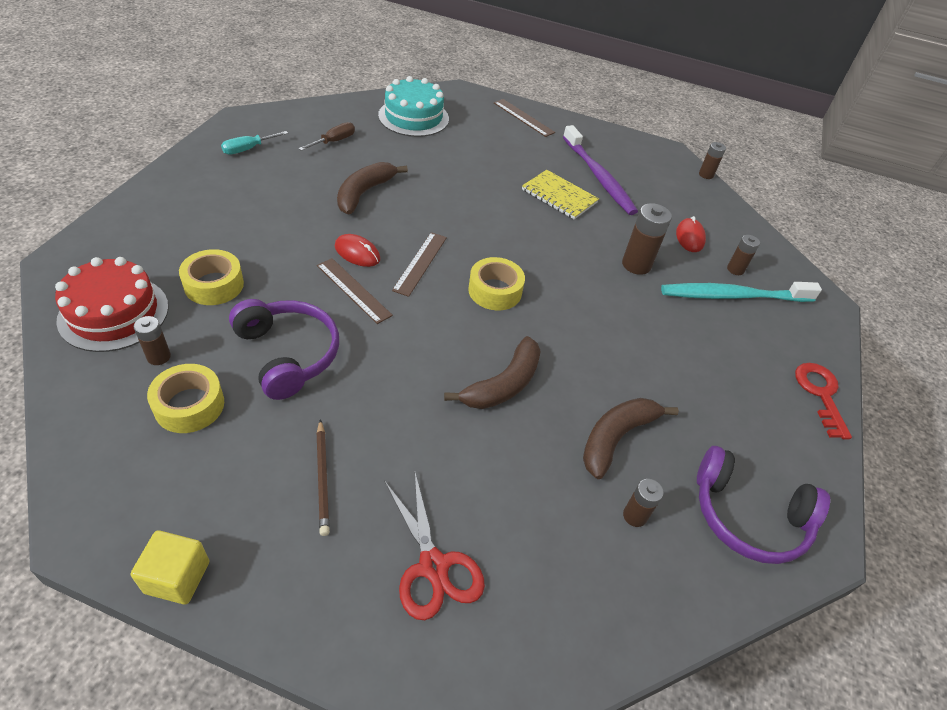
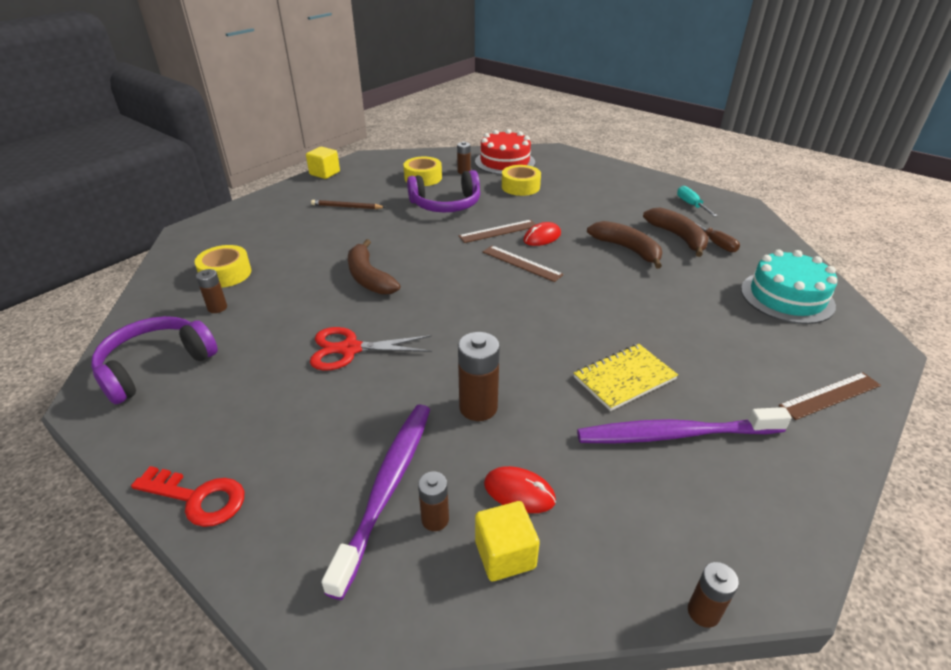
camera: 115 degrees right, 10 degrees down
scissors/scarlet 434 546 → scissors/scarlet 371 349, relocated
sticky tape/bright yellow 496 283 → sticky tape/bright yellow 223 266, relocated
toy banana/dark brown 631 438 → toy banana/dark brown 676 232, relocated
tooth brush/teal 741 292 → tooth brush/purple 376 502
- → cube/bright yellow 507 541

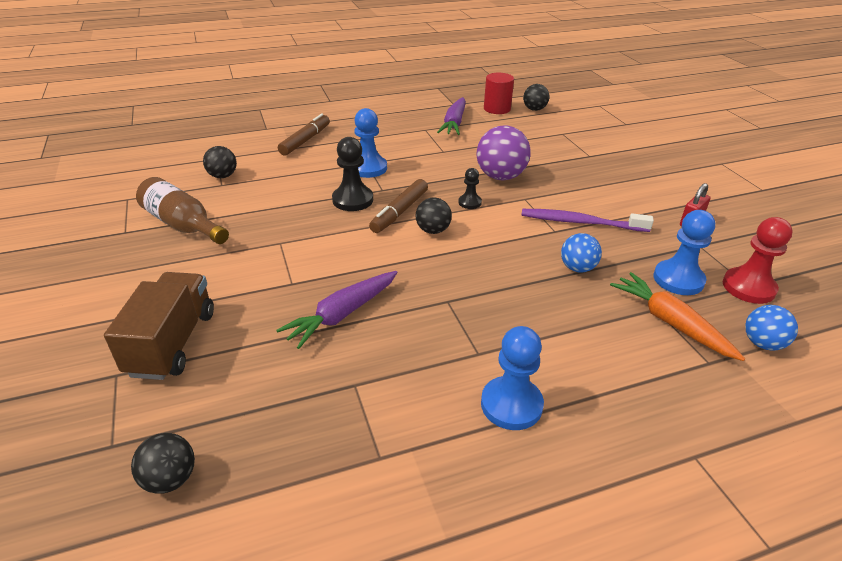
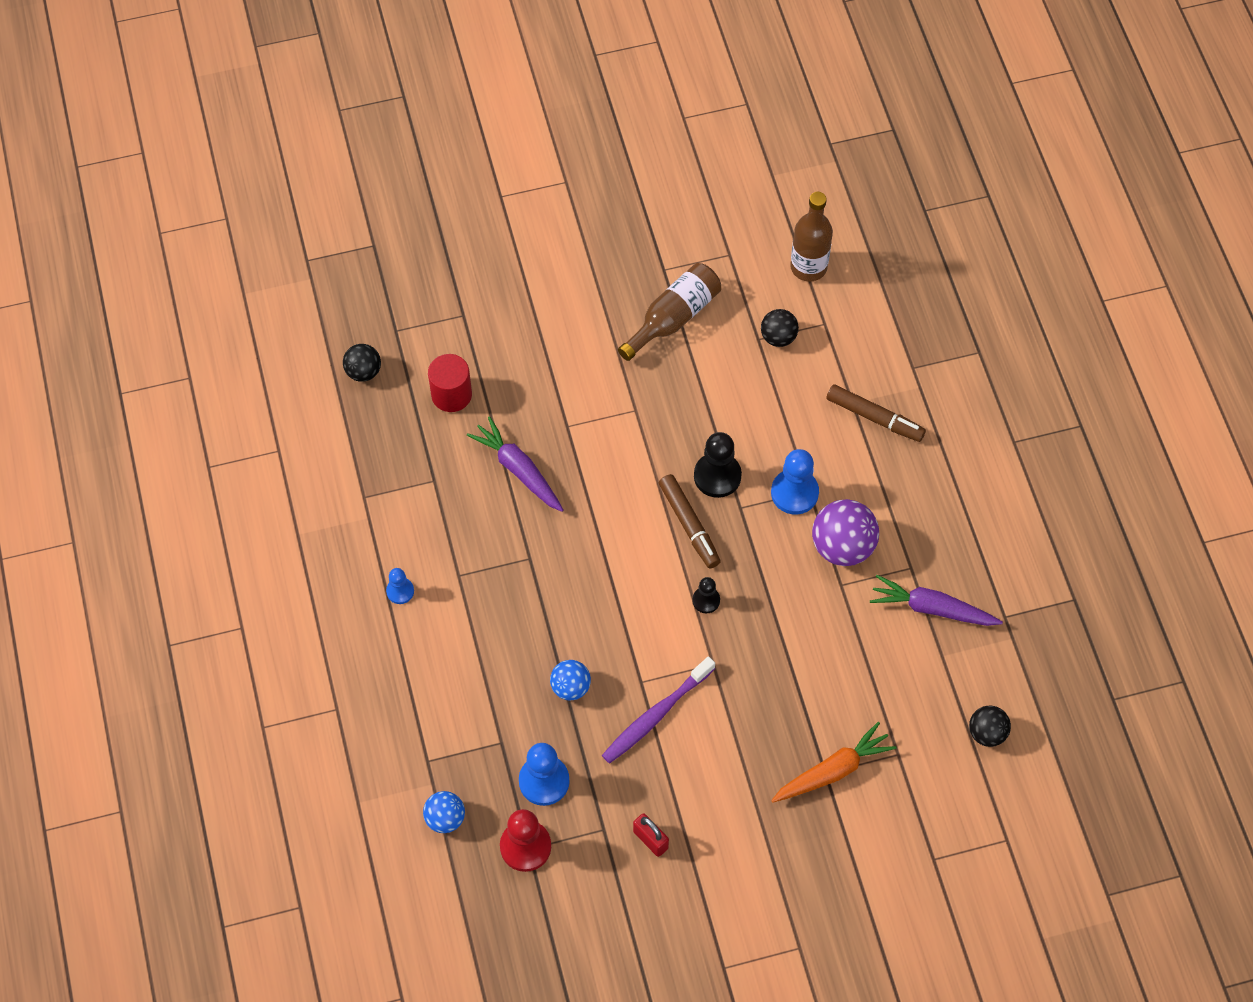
camera: 95 degrees right, 25 degrees up
toy truck/dark brown 159 326 → -
marker pen/dark brown 398 206 → marker pen/dark brown 690 521, 150 degrees counterclockwise
play ball/black 434 215 → -
play ball/purple 504 152 → play ball/purple 845 532, relocated
game pawn/cobalt 512 378 → game pawn/cobalt 400 586, x0.57
cylinder/scarlet 499 93 → cylinder/scarlet 450 383, relocated
tooth brush/purple 587 220 → tooth brush/purple 658 710, 150 degrees counterclockwise
root vegetable/orange-coloured 677 316 → root vegetable/orange-coloured 834 762, relocated
- → bottle/dark brown 811 236

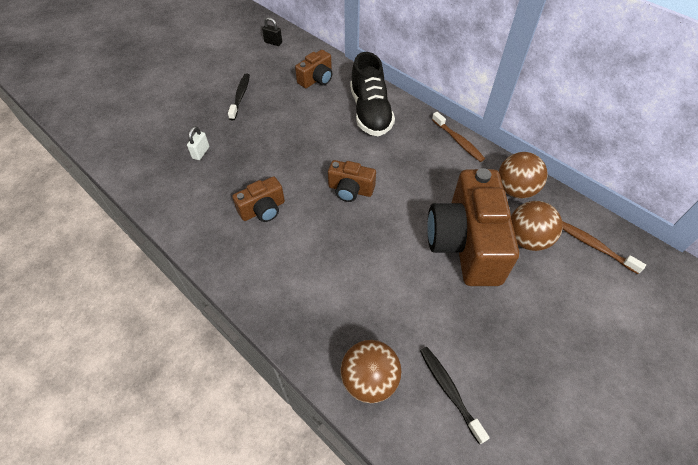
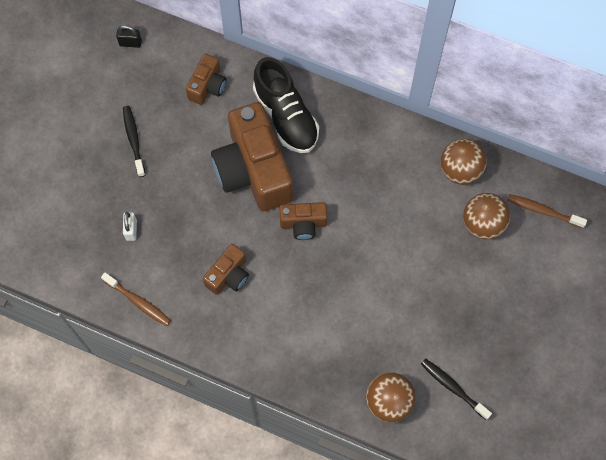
camera: 20 degrees left, 15 degrees up
camera/dark brown 473 227 → camera/dark brown 252 156, relocated
tooth brush/dark brown 458 137 → tooth brush/dark brown 136 299, relocated

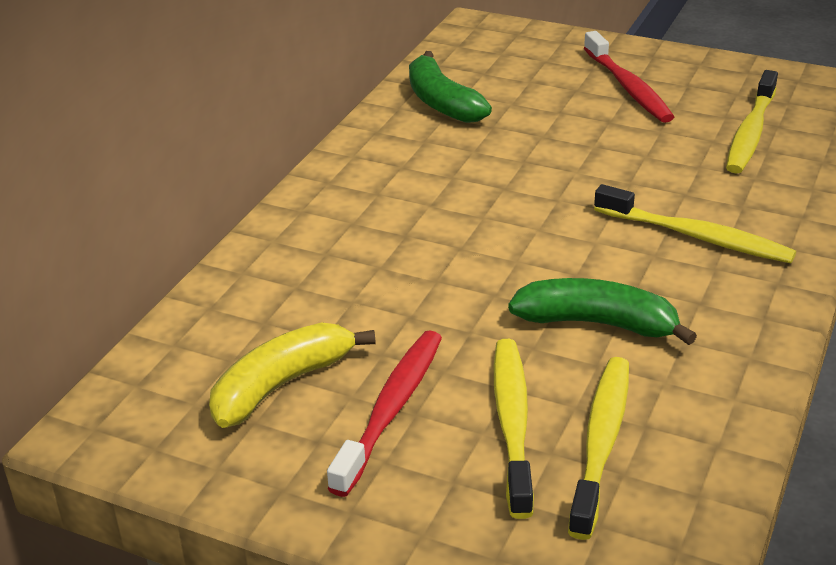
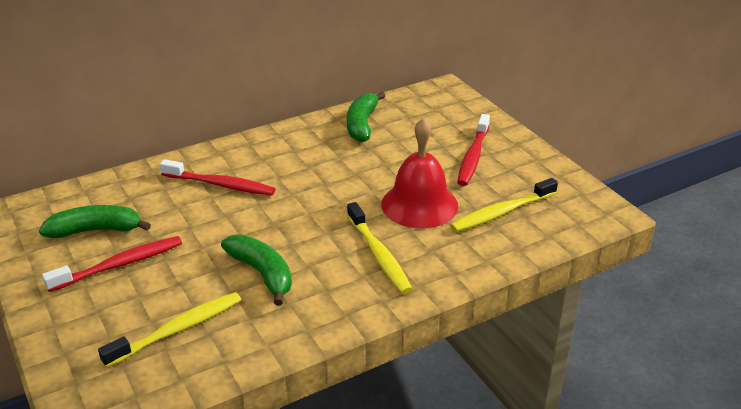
camera: 35 degrees right, 0 degrees up
toy banana/bright yellow 292 375 → toy banana/green 95 221
tooth brush/bright yellow 514 429 → -
- → tooth brush/scarlet 217 177
- → bell/scarlet 419 173

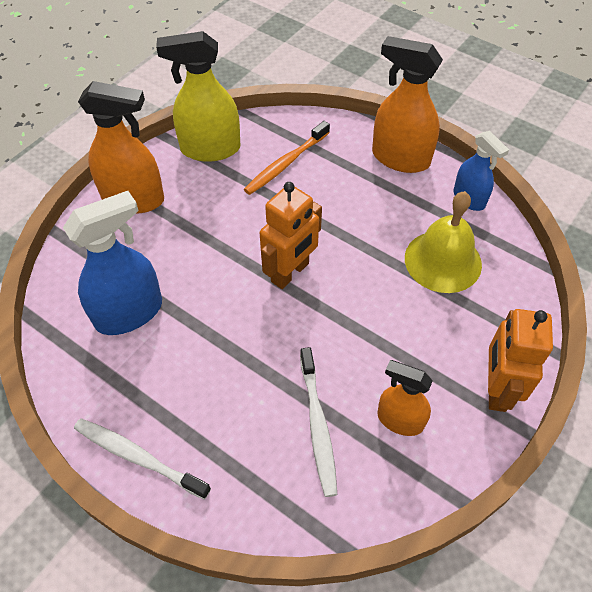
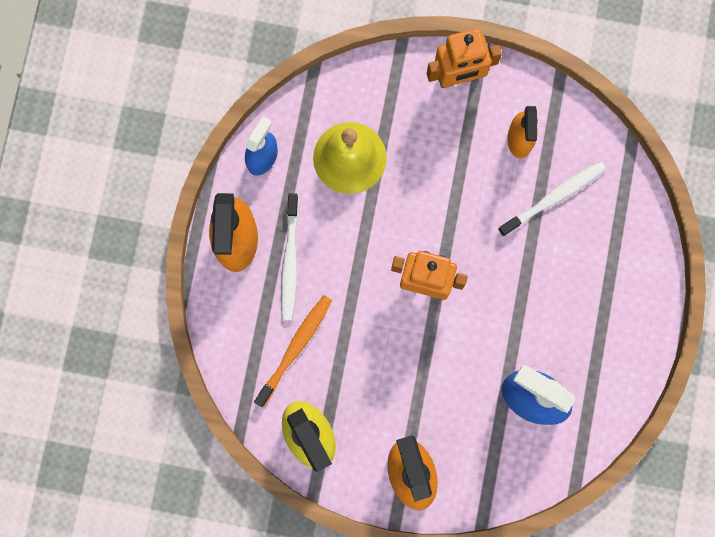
camera: 115 degrees left, 25 degrees up
tooth brush/snow-white 142 459 → tooth brush/snow-white 290 256, relocated
tooth brush/orange-coloured 287 158 → tooth brush/orange-coloured 293 351, 75 degrees counterclockwise

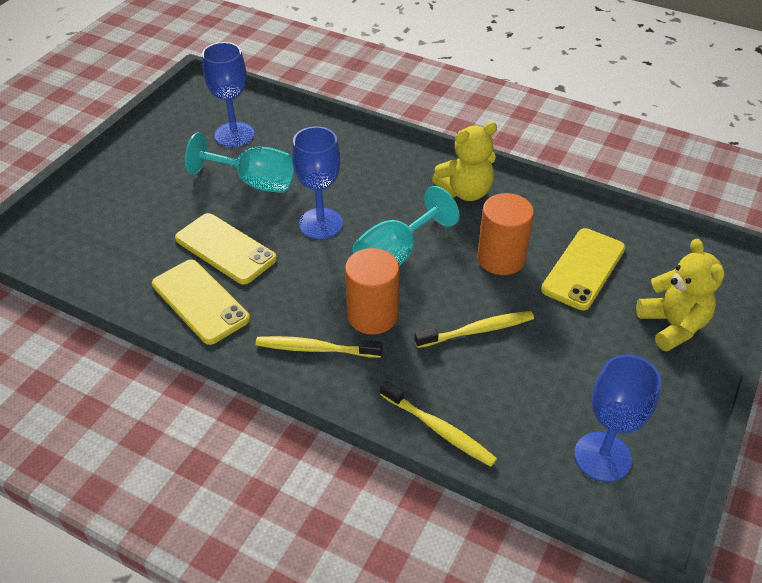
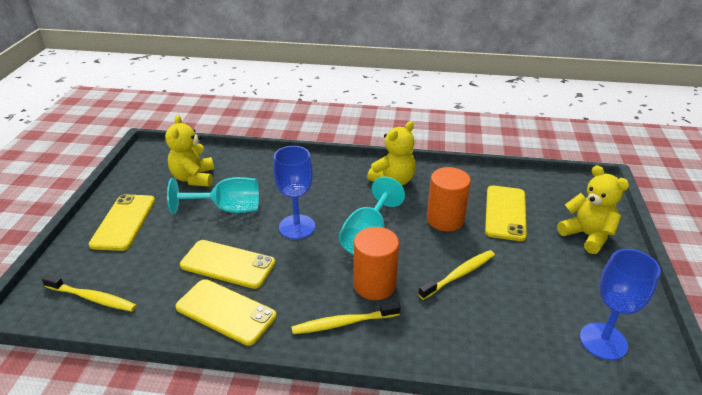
camera: 20 degrees left, 10 degrees down
chalice/cobalt 228 94 → teddy bear/bright yellow 189 151
tooth brush/bright yellow 438 424 → tooth brush/bright yellow 89 293, relocated
- → mobile phone/bright yellow 122 222

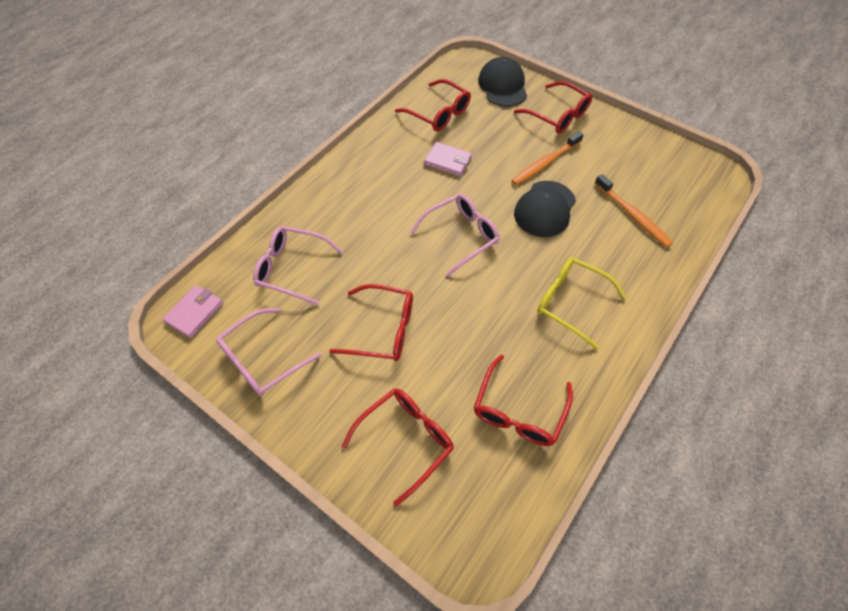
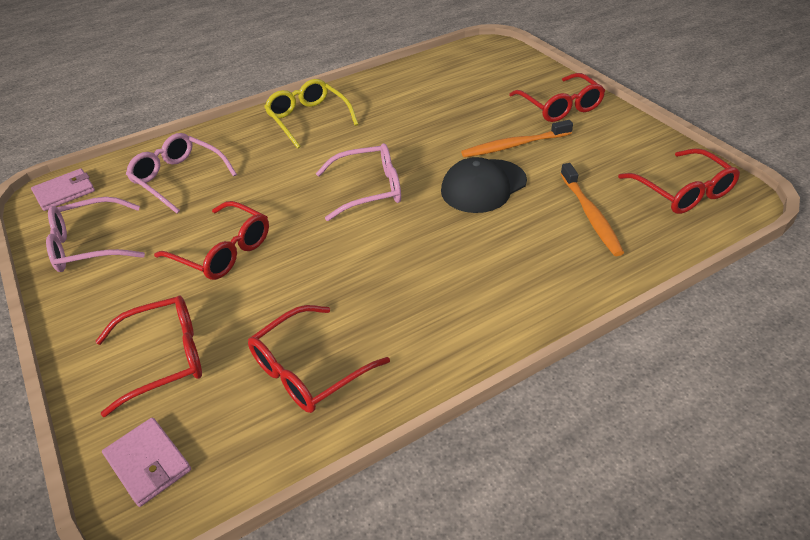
camera: 25 degrees right, 15 degrees down
glasses/scarlet 433 105 → glasses/scarlet 679 181, relocated
billfold/rose-pink 448 159 → billfold/rose-pink 146 462, relocated
peaked cap/black 502 82 → -
glasses/bright yellow 582 303 → glasses/bright yellow 311 114, relocated

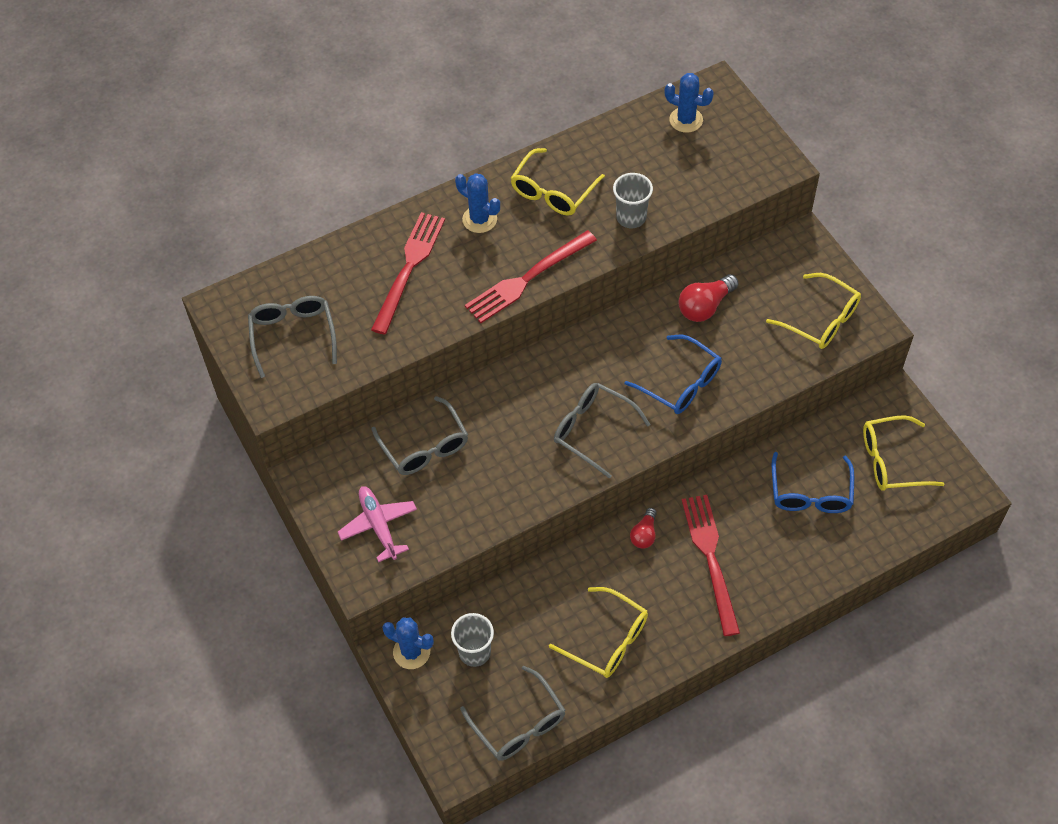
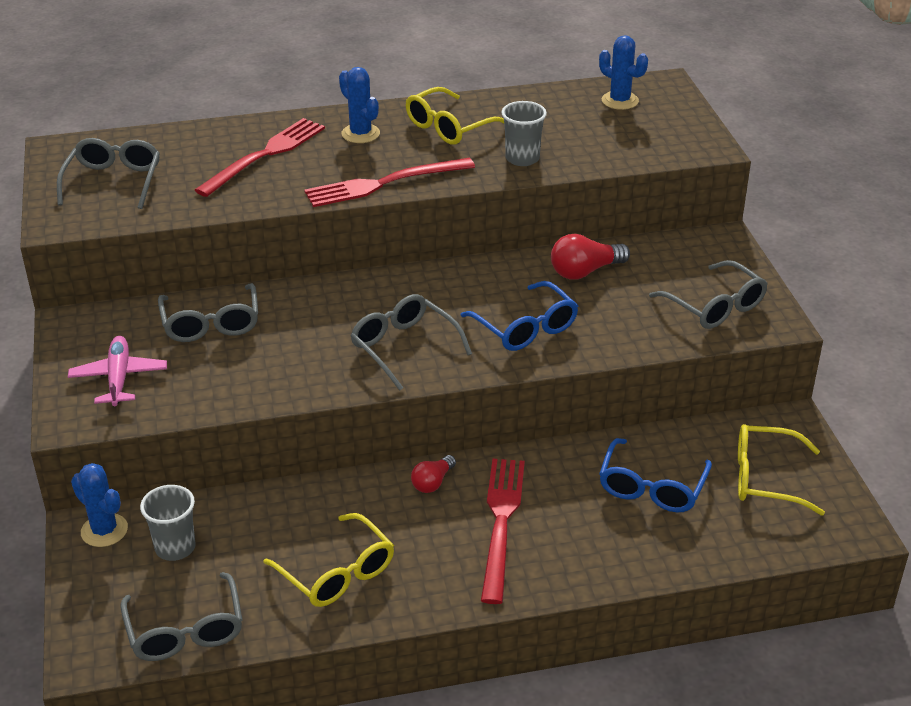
camera: 15 degrees right, 20 degrees down
glasses/bright yellow 813 311 → glasses/grey 708 294

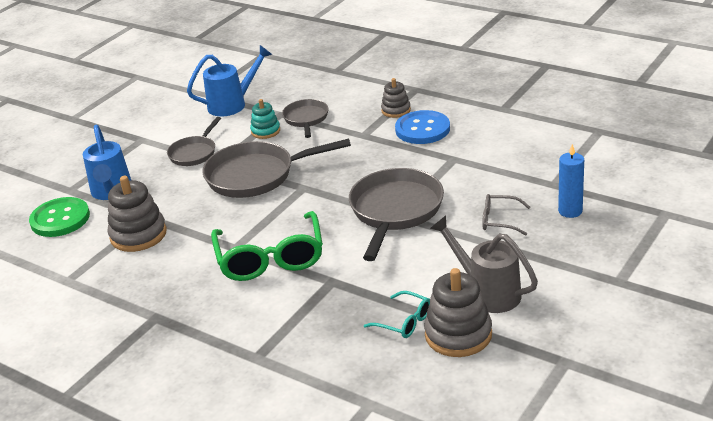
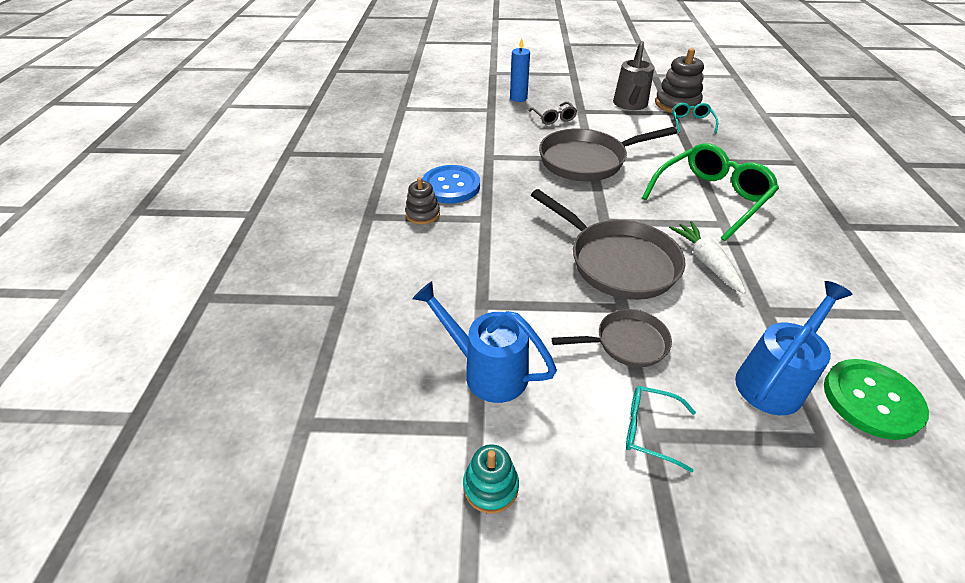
camera: 125 degrees left, 10 degrees up
ring stacker/grey 137 214 → -
ring stacker/teal 265 119 → ring stacker/teal 491 479, relocated
frying pan/grey 305 118 → -
- → glasses/teal 661 429
- → root vegetable/snow-white 707 257

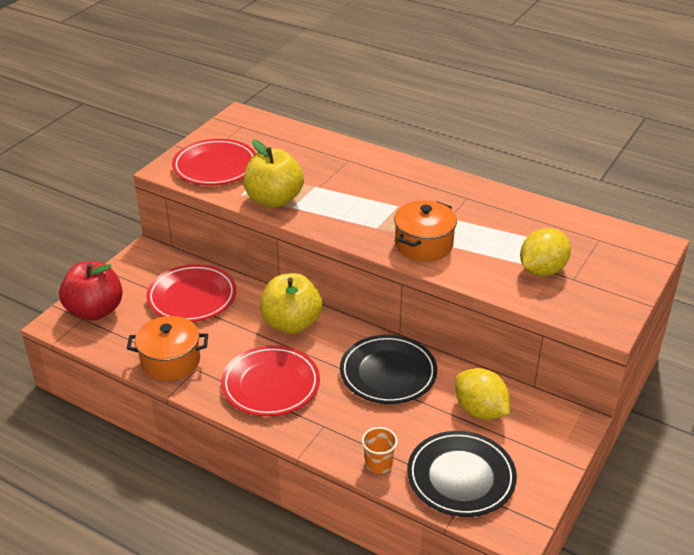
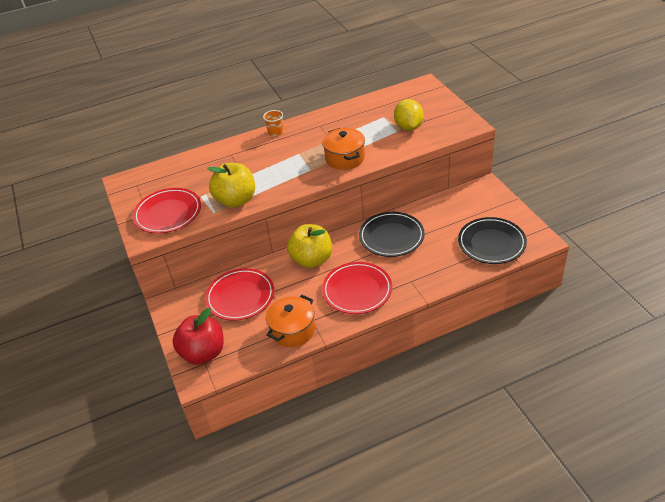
camera: 50 degrees left, 5 degrees up
cup/orange-coloured 380 450 → cup/orange-coloured 273 123, relocated
toy lemon/bright yellow 482 394 → -

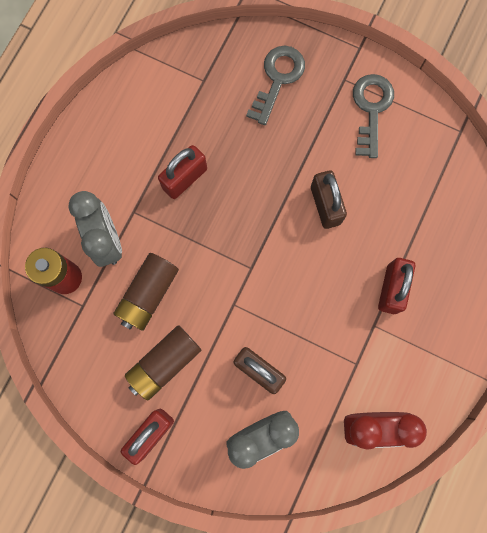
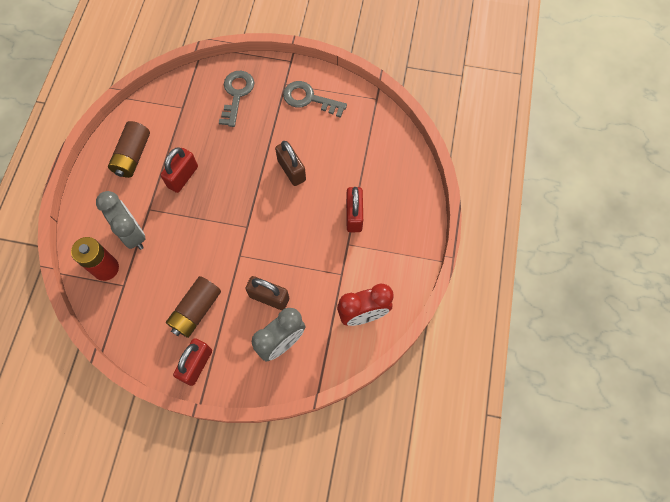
camera: 15 degrees left, 10 degrees down
AA battery/dark brown 146 292 → AA battery/dark brown 129 149, relocated
door key/grey 373 116 → door key/grey 315 99, 60 degrees counterclockwise

